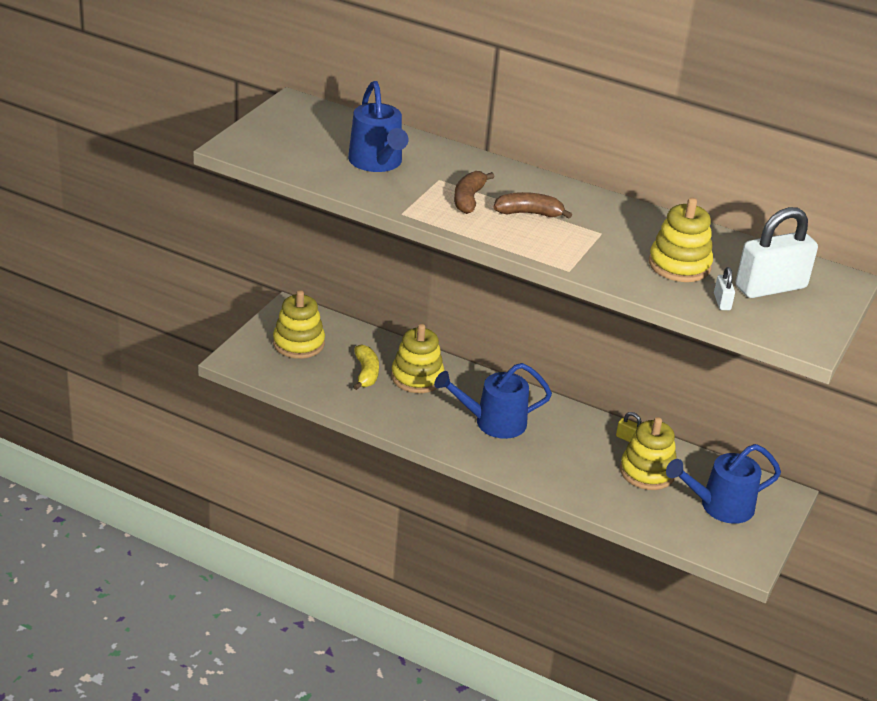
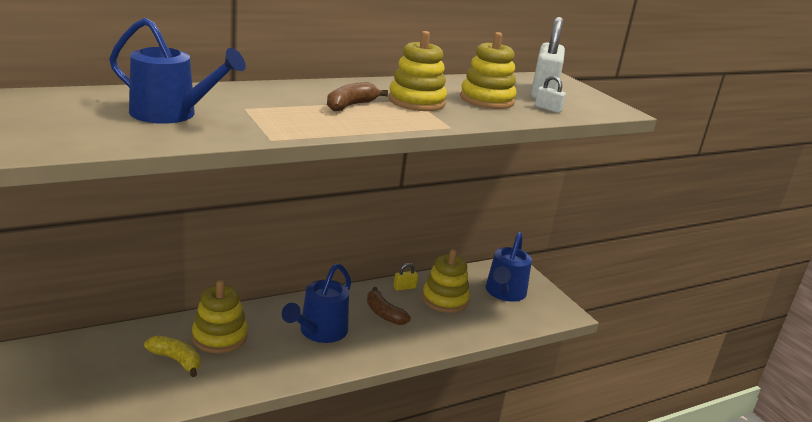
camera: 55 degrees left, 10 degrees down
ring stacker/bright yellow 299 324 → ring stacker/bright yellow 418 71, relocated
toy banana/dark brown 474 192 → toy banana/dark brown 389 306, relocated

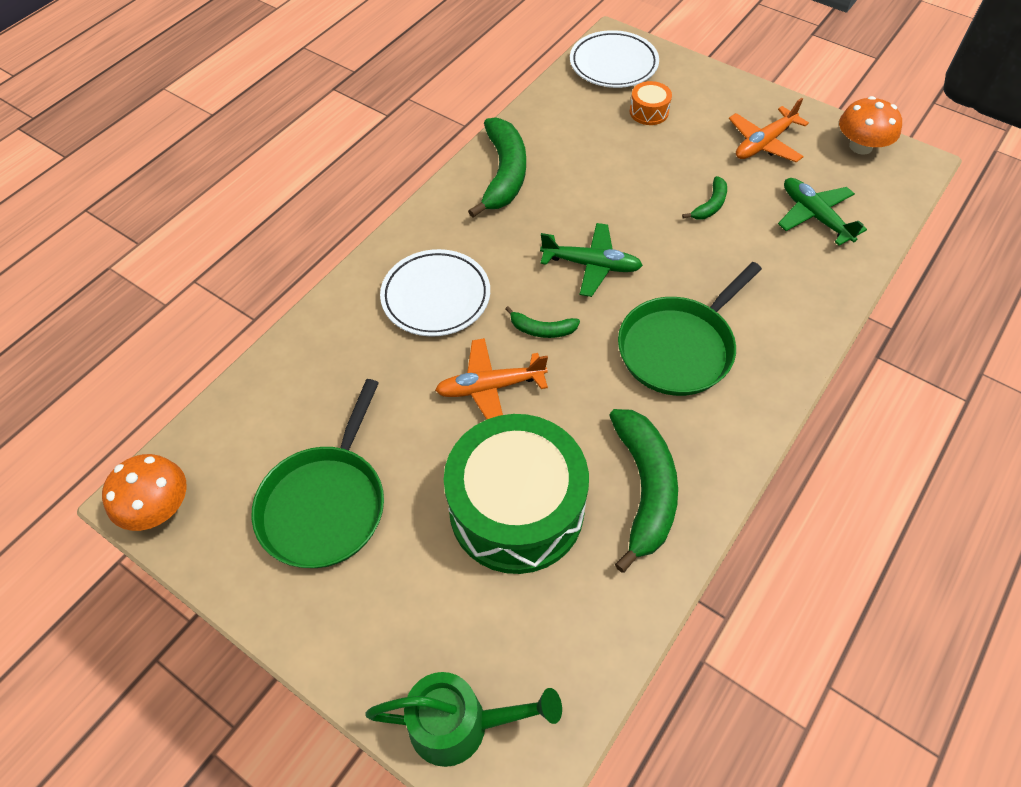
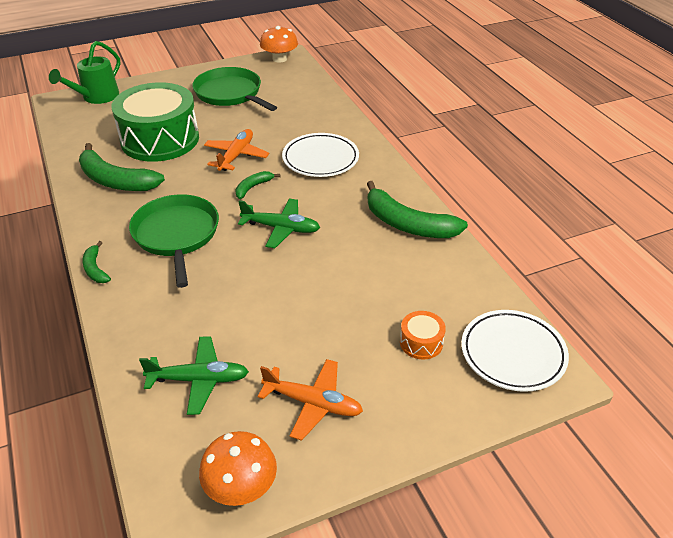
camera: 120 degrees right, 15 degrees down
toy plane/green 591 260 → toy plane/green 279 223, 120 degrees counterclockwise
toy banana/green 704 198 → toy banana/green 96 262, relocated
toy plane/orange-coloured 769 130 → toy plane/orange-coloured 310 400, 120 degrees clockwise

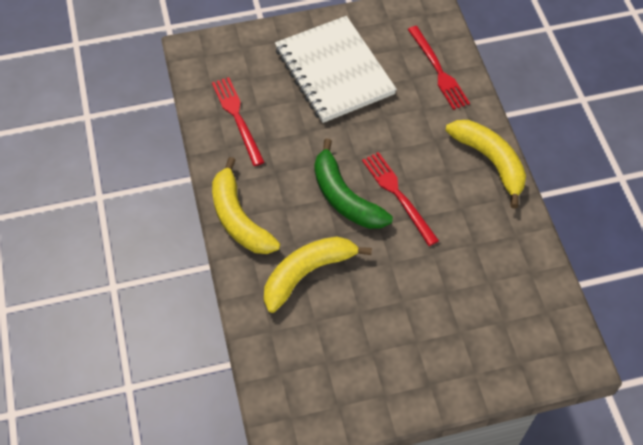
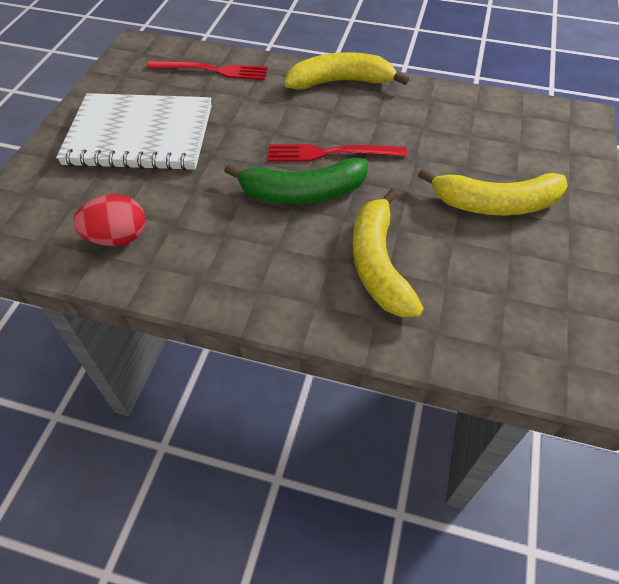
camera: 60 degrees left, 5 degrees down
dinner fork/scarlet 238 121 → toy egg/scarlet 109 220
toy banana/bright yellow 246 205 → toy banana/bright yellow 493 191, relocated

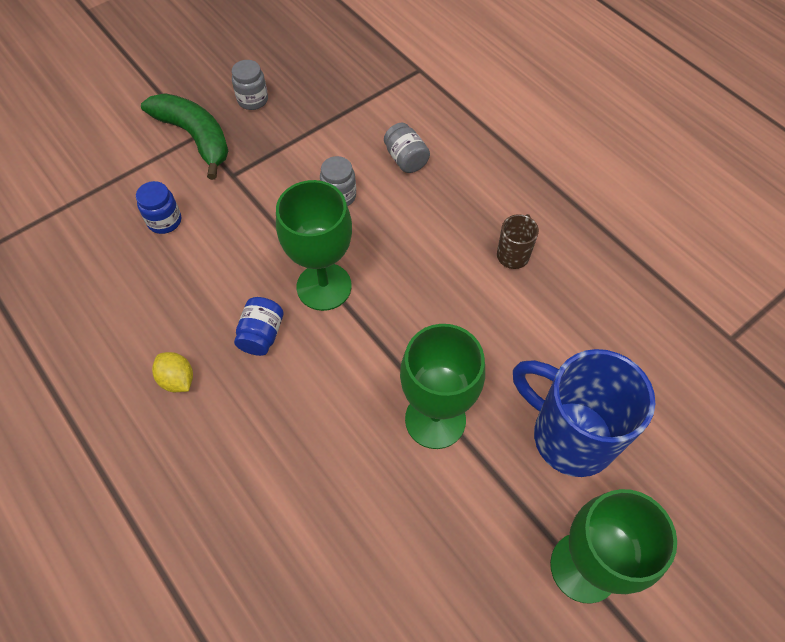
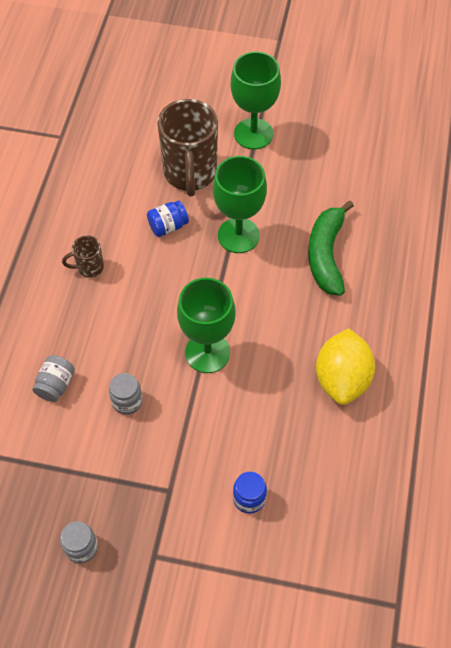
camera: 130 degrees left, 0 degrees up
toy banana/green 184 136 → toy banana/green 331 248, relocated
toy lemon/bright yellow 172 372 → toy lemon/bright yellow 345 366, x2.04
jam jar/cobalt 258 326 → jam jar/cobalt 168 218, relocated
mug/cobalt 584 413 → mug/dark brown 187 148

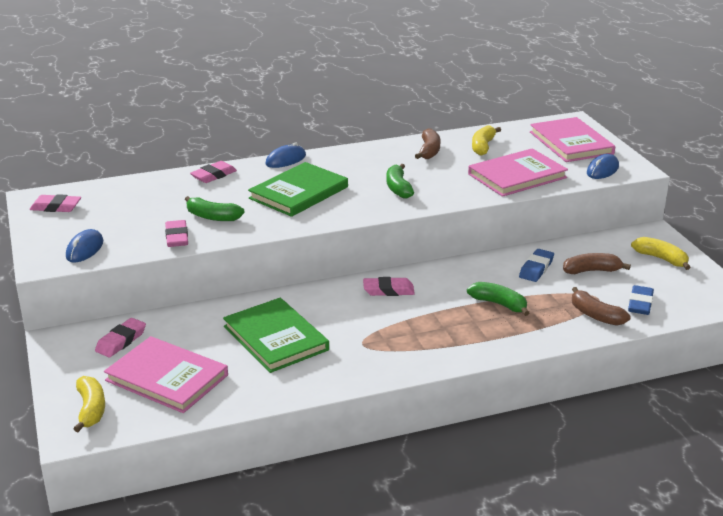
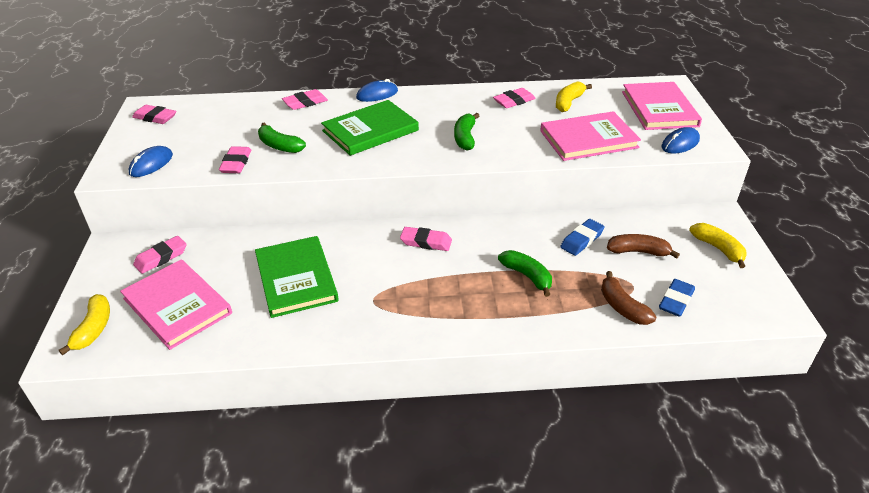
camera: 15 degrees right, 10 degrees up
toy banana/dark brown 427 144 → eraser/rose-pink 514 98

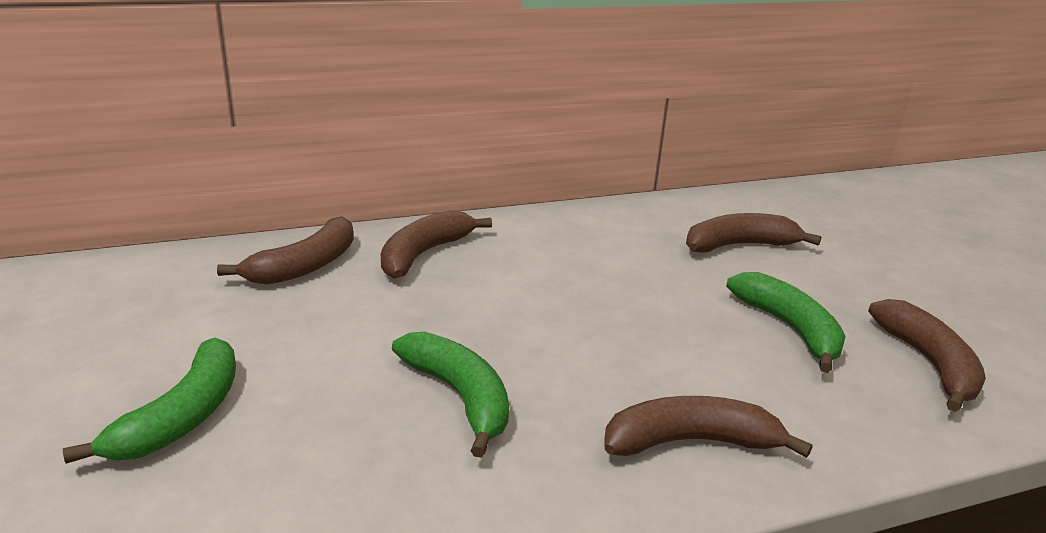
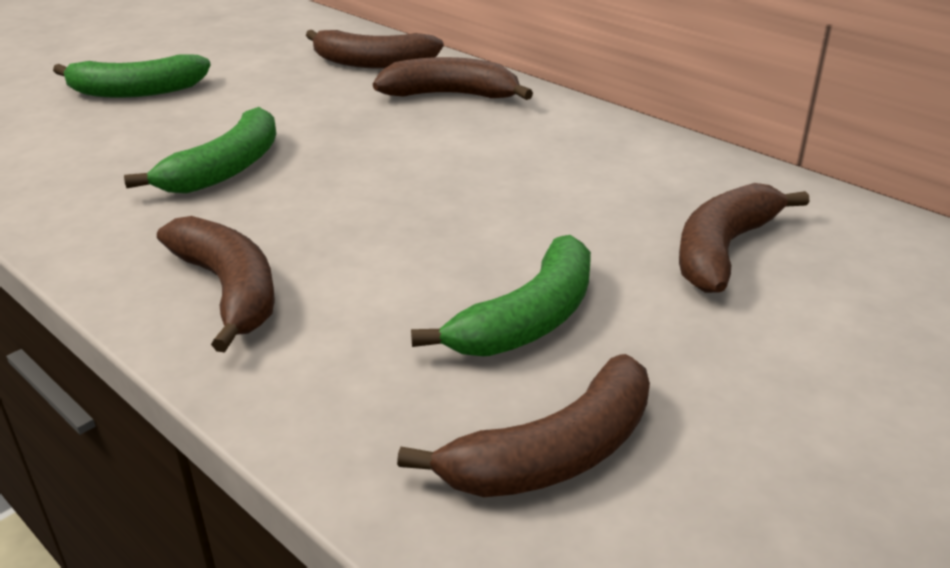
camera: 65 degrees right, 5 degrees up
toy banana/dark brown 754 233 → toy banana/dark brown 744 238, 105 degrees counterclockwise

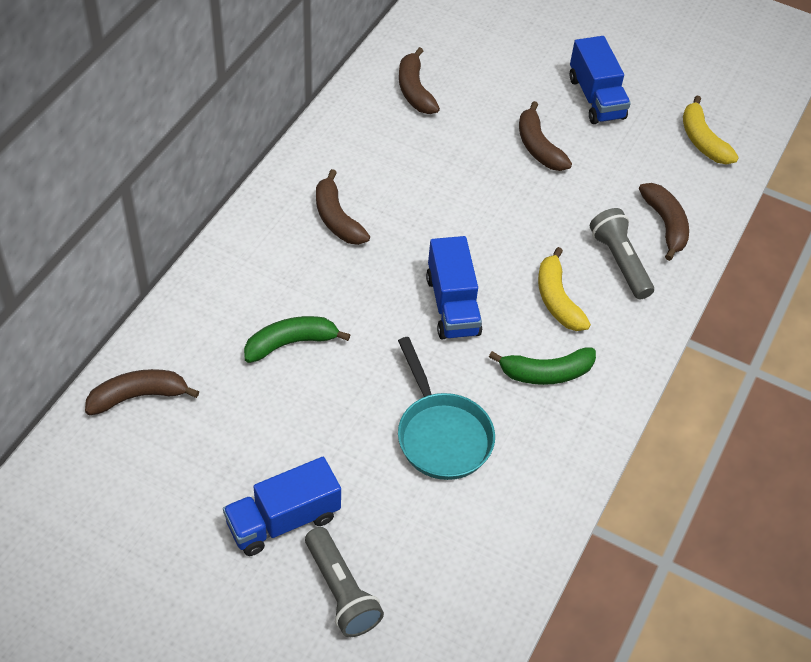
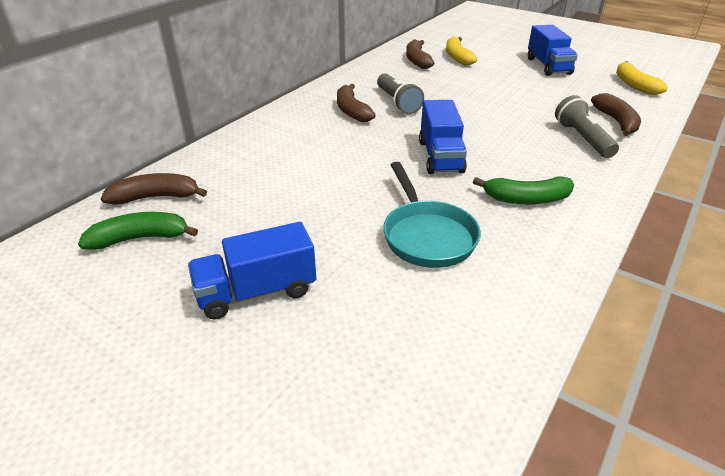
camera: 10 degrees right, 15 degrees down
toy banana/green 297 339 → toy banana/green 138 231, relocated
pocket torch/grey 344 582 → pocket torch/grey 400 93, relocated
toy banana/dark brown 545 136 → -
toy banana/bright yellow 564 289 → toy banana/bright yellow 461 51, relocated

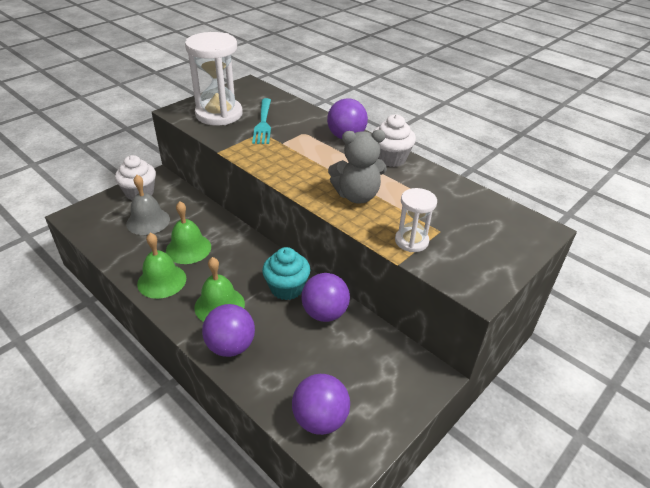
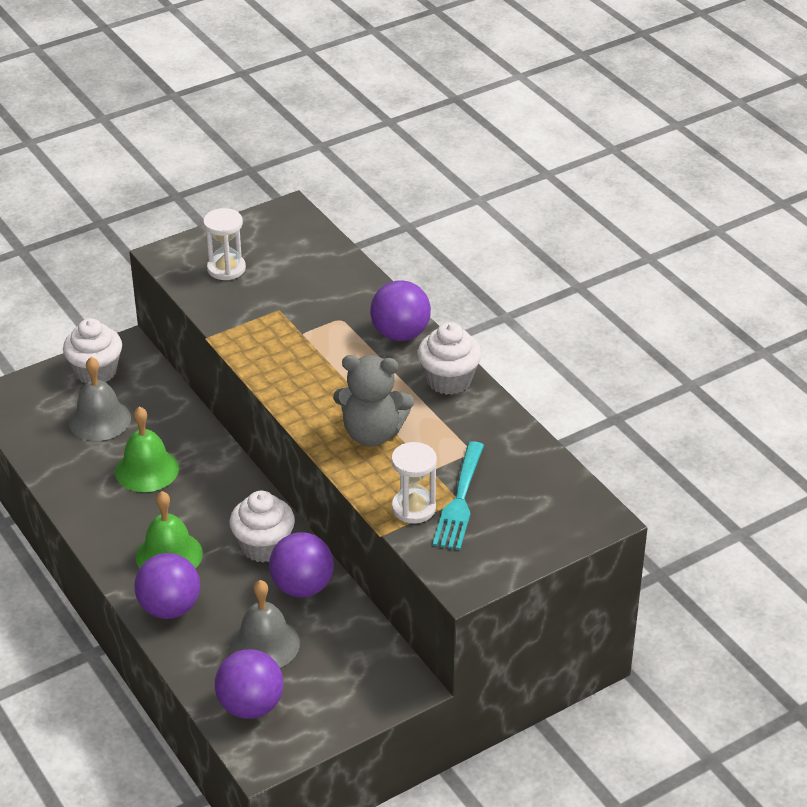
camera: 15 degrees right, 0 degrees up
bell/green 161 266 → -
sand timer/snow-white 214 78 → sand timer/snow-white 224 244, x0.54
dinner fork/teal 261 121 → dinner fork/teal 458 495, relocated
muffin/teal 286 273 → muffin/snow-white 262 526
- → bell/grey 265 624

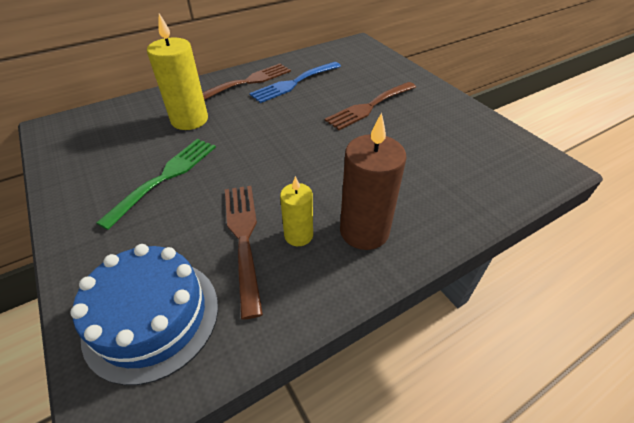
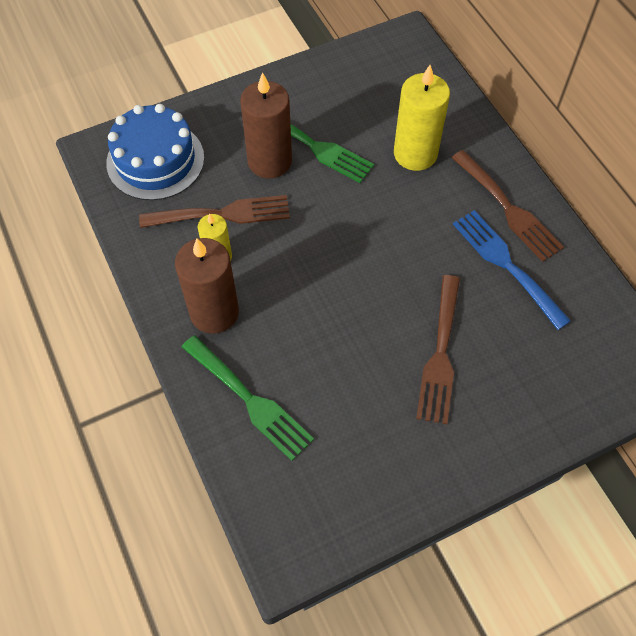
camera: 95 degrees right, 15 degrees up
dinner fork/dark brown 370 106 → dinner fork/dark brown 438 349, 135 degrees counterclockwise
- → dinner fork/green 248 398
- → candle/dark brown 266 125

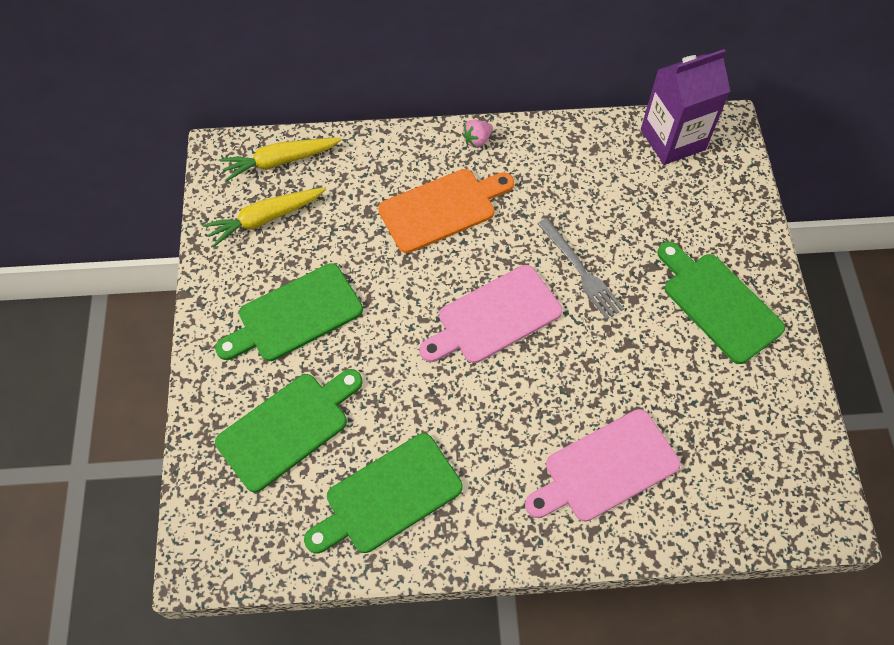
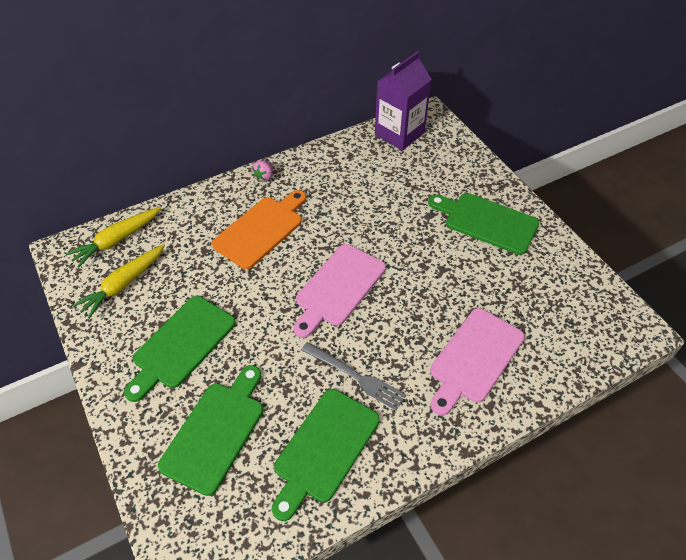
camera: 25 degrees left, 10 degrees down
dinner fork/grey 580 269 → dinner fork/grey 353 376, relocated

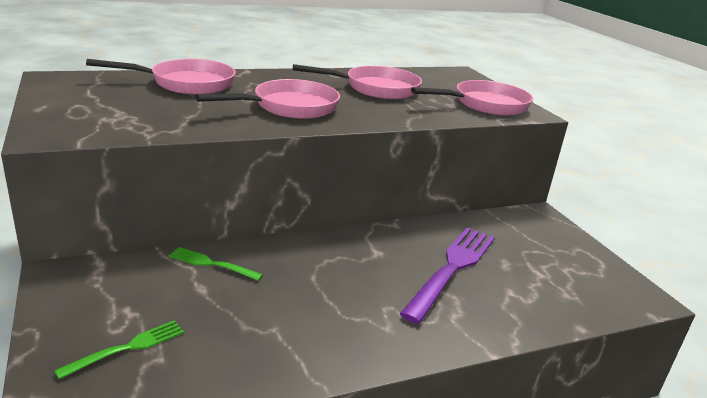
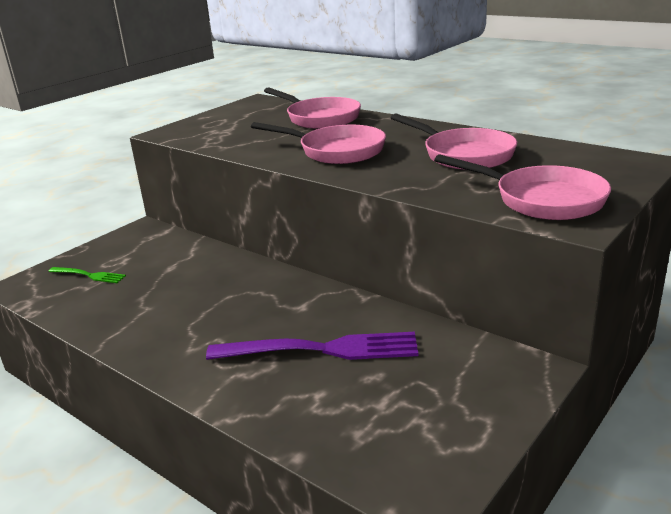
camera: 65 degrees right, 0 degrees up
dinner fork/green 216 264 → -

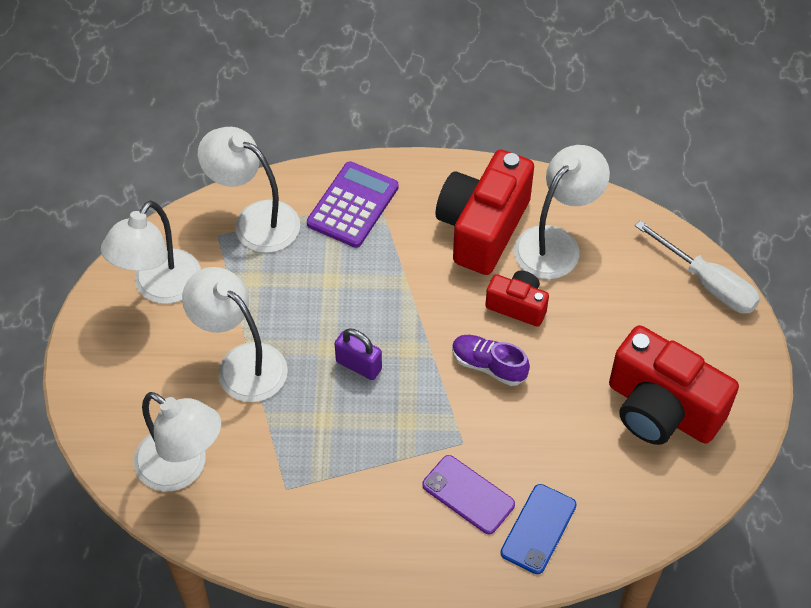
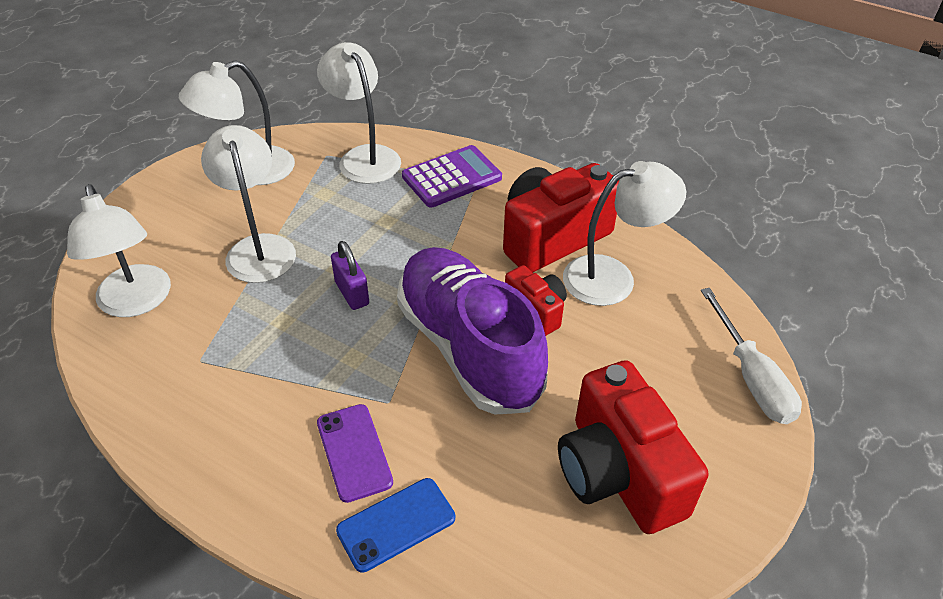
camera: 30 degrees right, 10 degrees down
sneaker/purple 491 360 → sneaker/purple 472 331, x2.34

